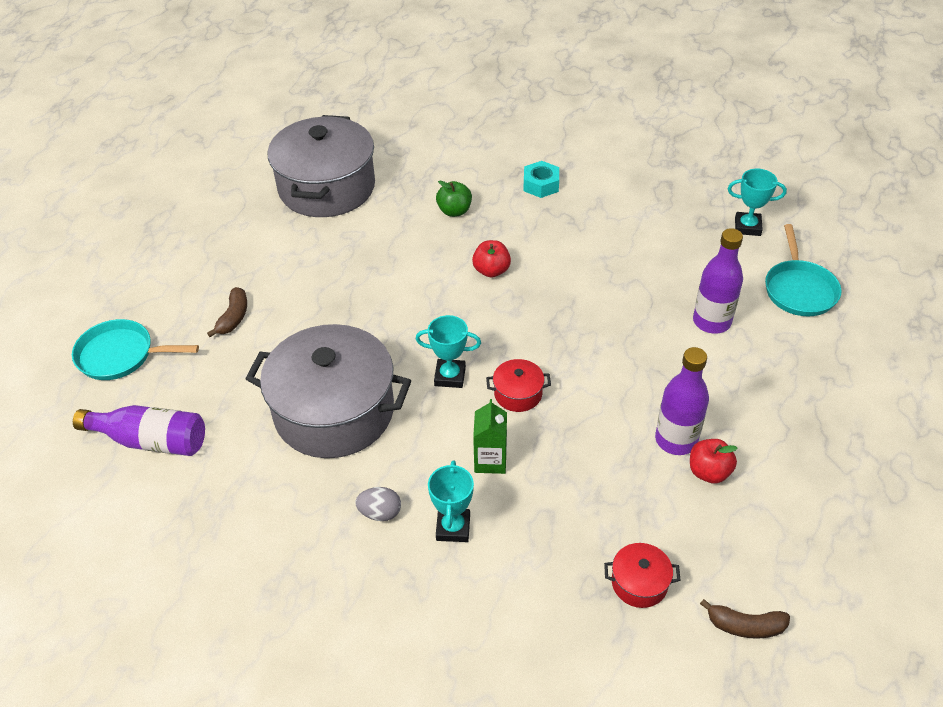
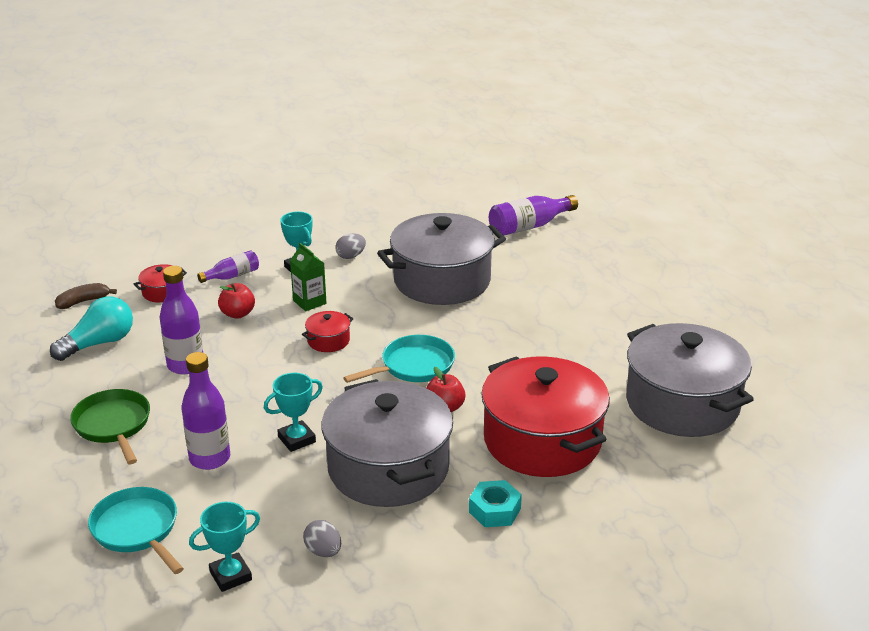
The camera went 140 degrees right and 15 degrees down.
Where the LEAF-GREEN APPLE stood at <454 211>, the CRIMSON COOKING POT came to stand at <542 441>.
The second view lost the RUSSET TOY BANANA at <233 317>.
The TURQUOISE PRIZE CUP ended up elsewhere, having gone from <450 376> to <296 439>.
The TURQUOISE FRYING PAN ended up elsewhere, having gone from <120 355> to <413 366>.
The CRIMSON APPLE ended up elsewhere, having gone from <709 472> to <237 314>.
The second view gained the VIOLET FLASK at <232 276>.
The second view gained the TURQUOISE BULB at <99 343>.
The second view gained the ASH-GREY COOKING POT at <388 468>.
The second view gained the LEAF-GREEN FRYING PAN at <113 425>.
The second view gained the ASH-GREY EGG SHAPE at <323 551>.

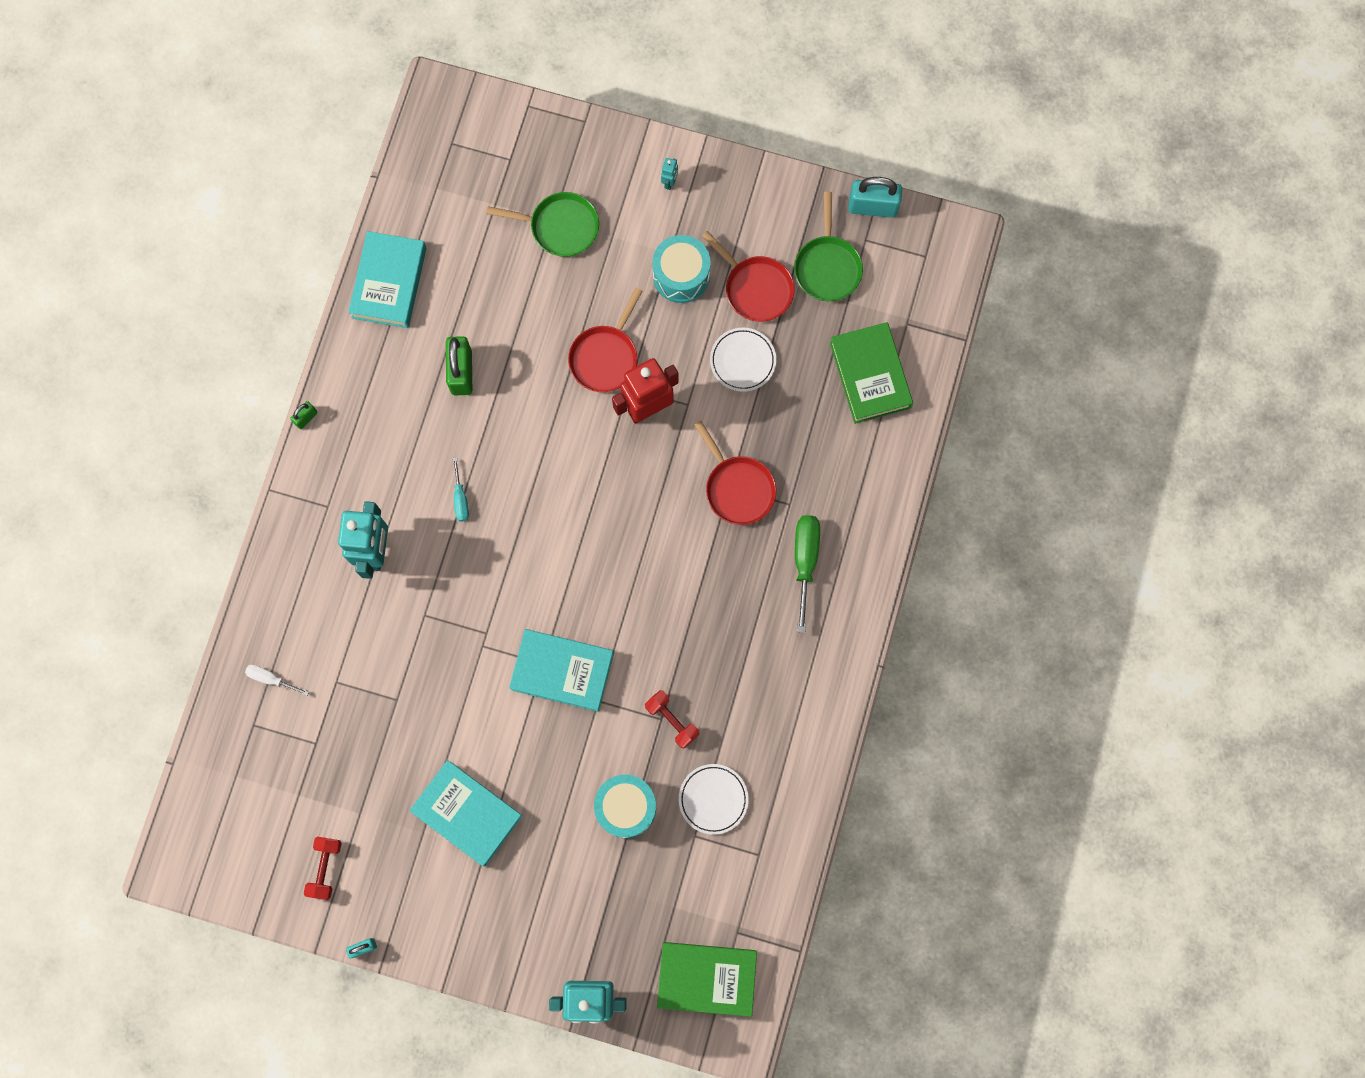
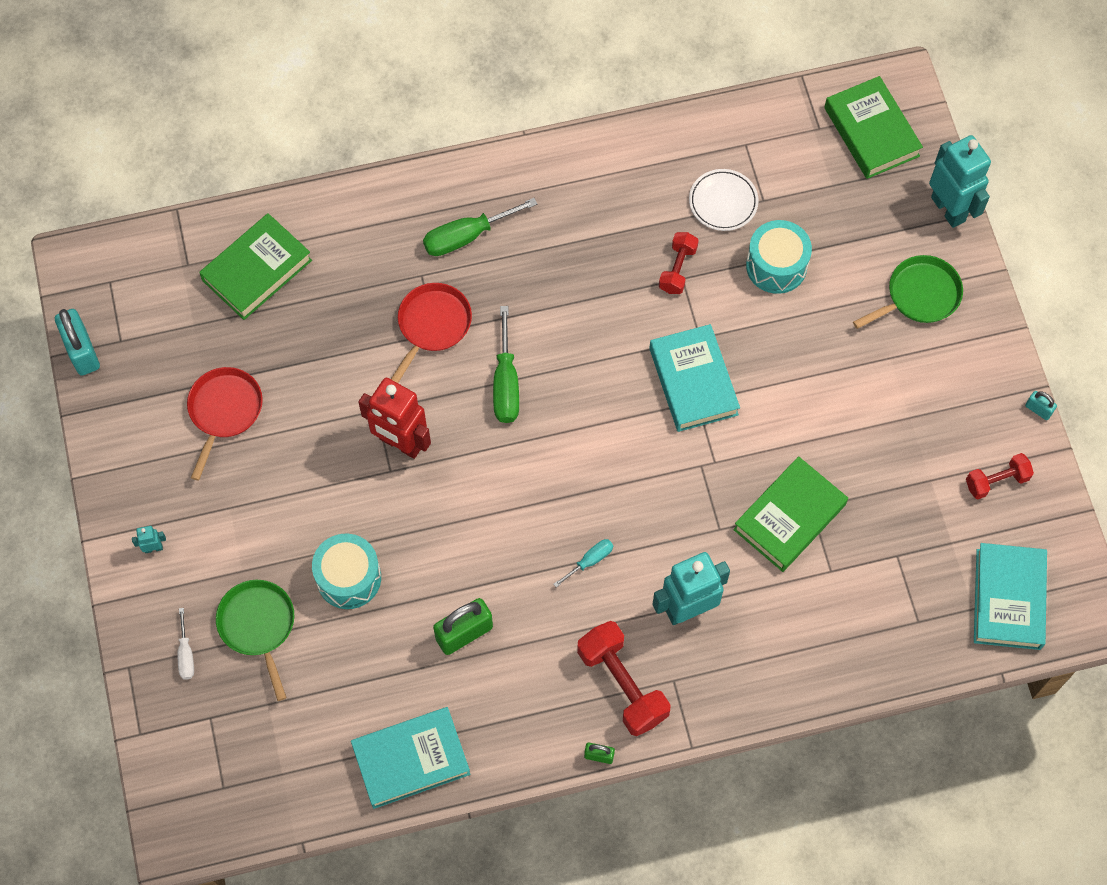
The camera went 120 degrees left and 10 degrees down.
The LEAF-GREEN FRYING PAN ended up elsewhere, having gone from <827 267> to <919 295>.
The TURQUOISE DRUM ended up elsewhere, having gone from <681 275> to <348 578>.
The second view lost the CRIMSON FRYING PAN at <605 357>.
The second view lost the PURE WHITE PLATE at <742 361>.
The PURE WHITE SCREWDRIVER ended up elsewhere, having gone from <271 679> to <186 654>.
The TURQUOISE BOOK ended up elsewhere, having gone from <467 813> to <1008 599>.
The second view gained the LEAF-GREEN SCREWDRIVER at <506 383>.
The second view gained the LEAF-GREEN BOOK at <789 517>.
The second view gained the CRIMSON HAND WEIGHT at <622 684>.

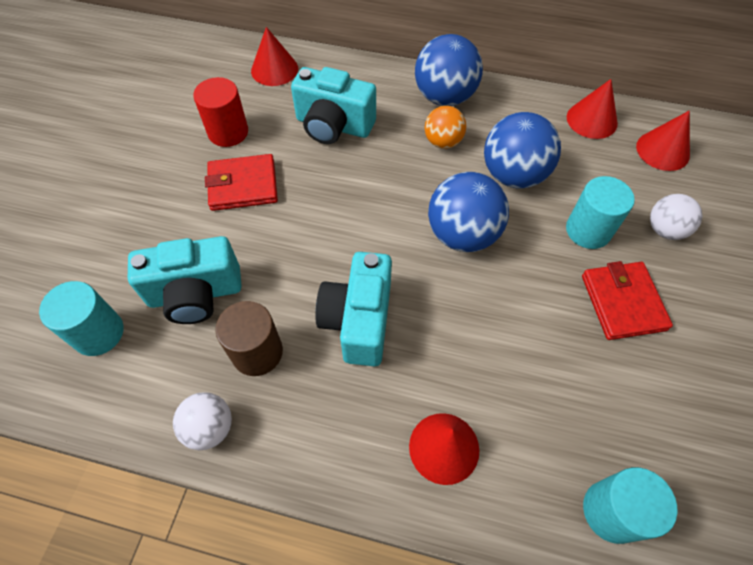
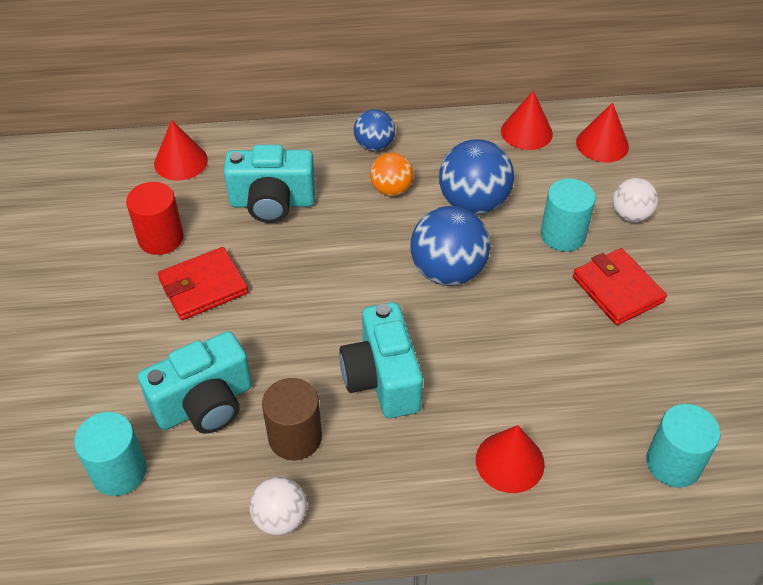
The camera went 20 degrees left and 10 degrees down.
The size of the COBALT SPHERE at <444 97> changed by a factor of 0.59.

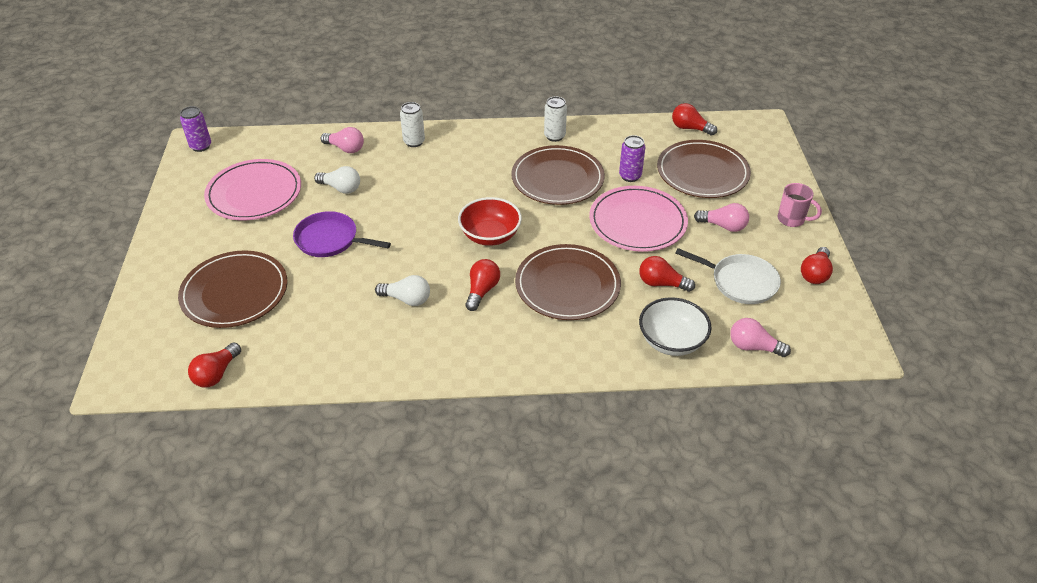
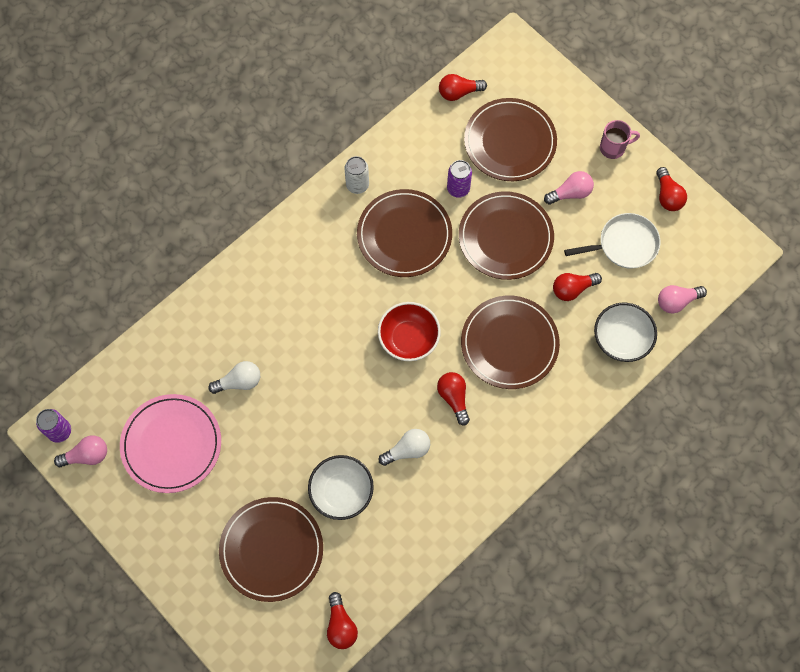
The camera went 40 degrees left and 25 degrees up.
The second view lost the PURE WHITE TIN at <414 142>.
The PINK BULB ended up elsewhere, having gone from <345 148> to <87 455>.
What was the PINK PLATE at <637 222> turned into the RUSSET PLATE at <505 237>.
The second view lost the VIOLET FRYING PAN at <330 240>.
The second view gained the PURE WHITE BOWL at <341 492>.

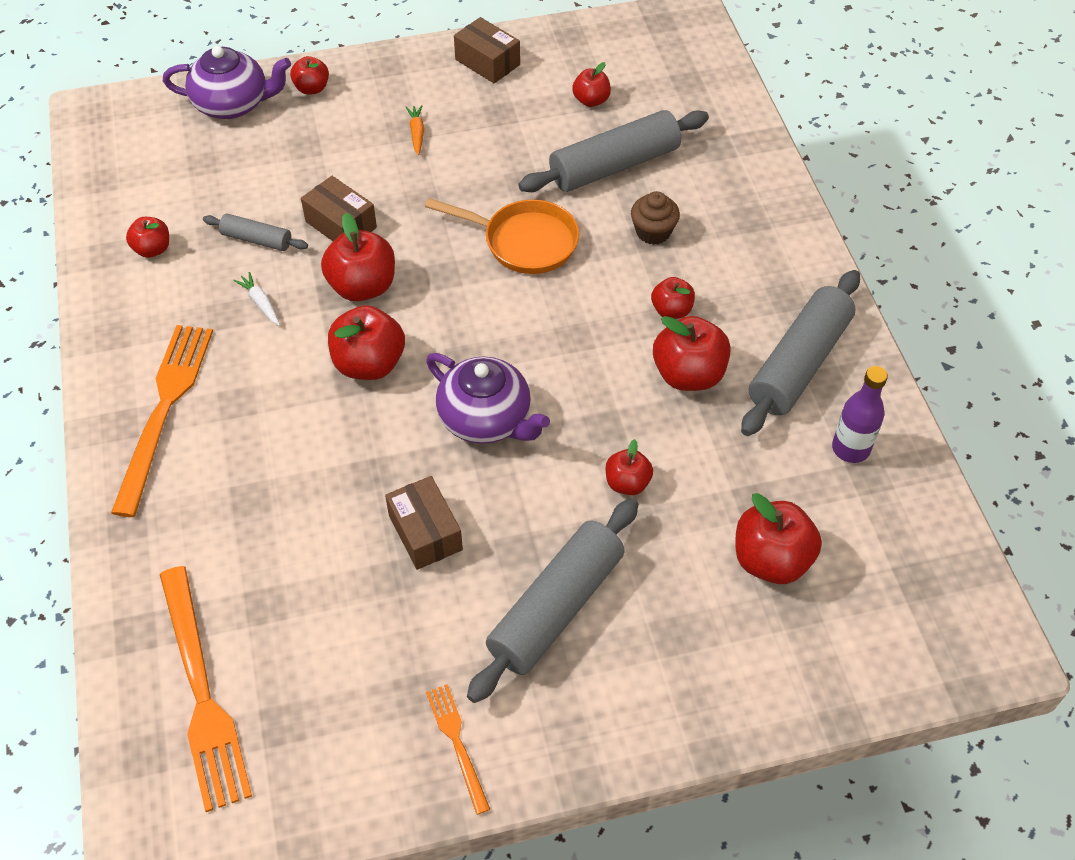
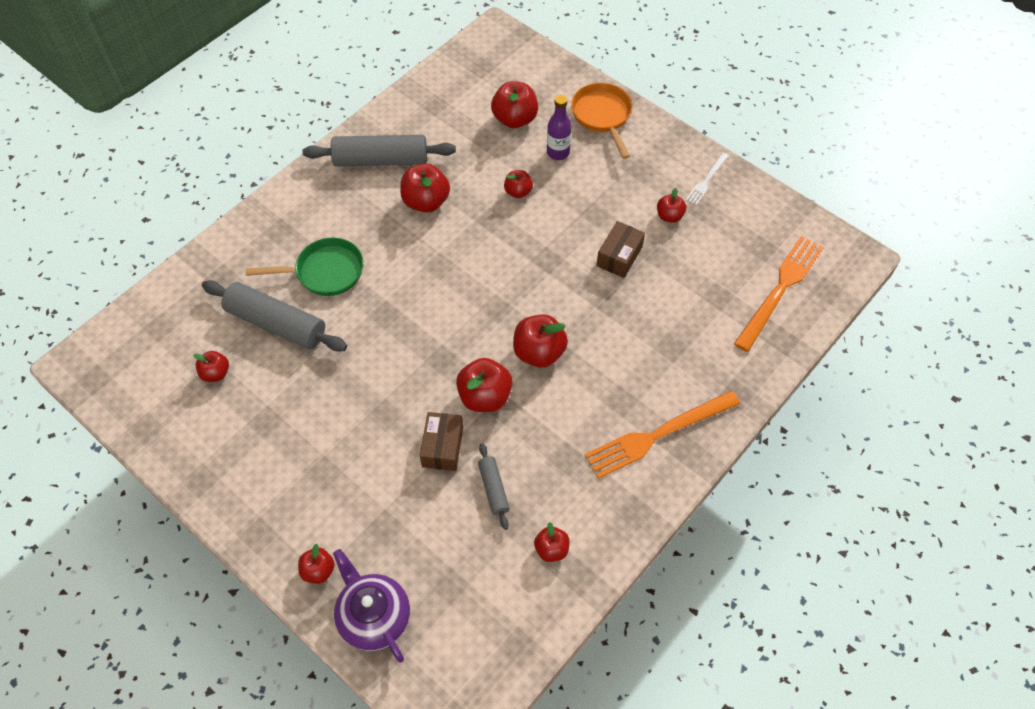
The camera went 125 degrees left and 5 degrees up.
The second view lost the RUSSET BOX at <487 62>.
The second view lost the ORANGE-COLOURED CARROT at <417 133>.
Where the RUSSET CUPCAKE stood at <653 232>, the LEAF-GREEN FRYING PAN came to stand at <325 272>.
The ORANGE-COLOURED FRYING PAN ended up elsewhere, having gone from <524 242> to <602 116>.
The second view lost the PURE WHITE CARROT at <260 303>.
The CRIMSON APPLE ended up elsewhere, having gone from <671 310> to <669 216>.
The second view lost the VIOLET CHINA TEAPOT at <486 419>.
The VIOLET FLASK ended up elsewhere, having gone from <850 448> to <558 152>.
The second view lost the ASH-GREY PASTRY ROLLER at <556 607>.
What was the ORANGE-COLOURED FORK at <457 743> turned into the PURE WHITE FORK at <706 180>.

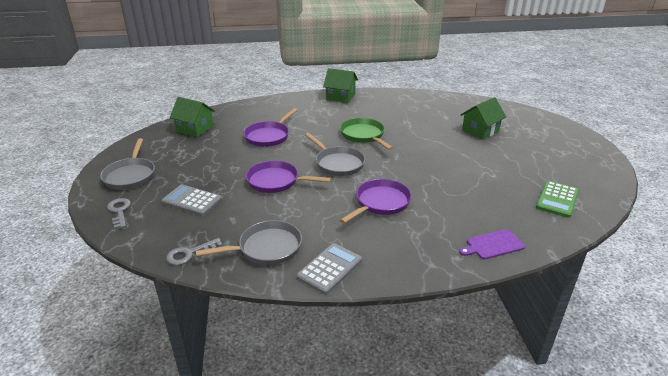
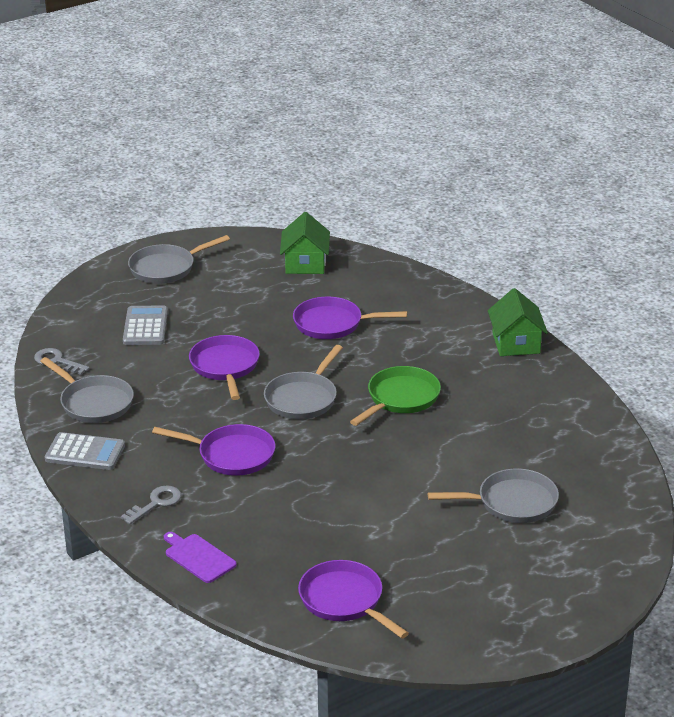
The camera went 65 degrees right and 0 degrees up.
Where the LEAF-GREEN TOY HOUSE stood at <480 131>, the ASH-GREY FRYING PAN came to stand at <511 503>.
Where the LEAF-GREEN ADDING MACHINE stood at <557 199>, the VIOLET FRYING PAN came to stand at <345 601>.
The ASH-GREY KEY ended up elsewhere, having gone from <119 211> to <156 503>.

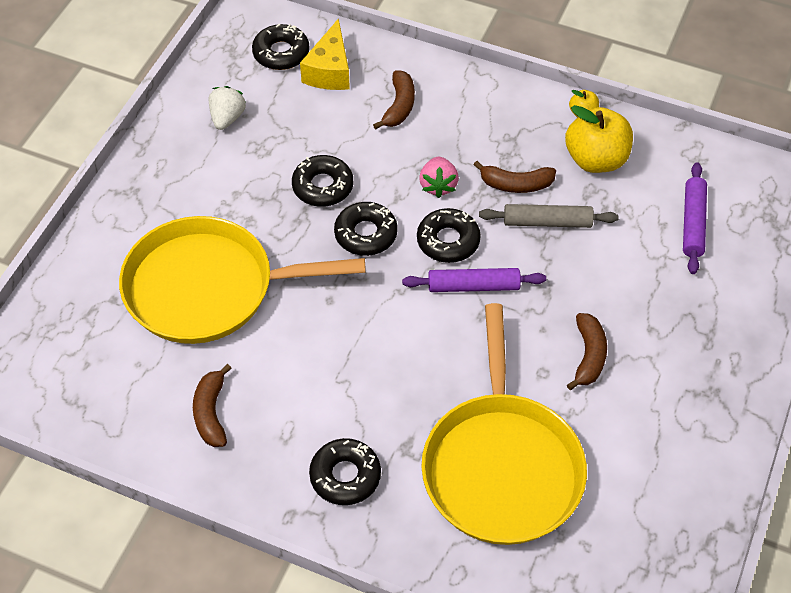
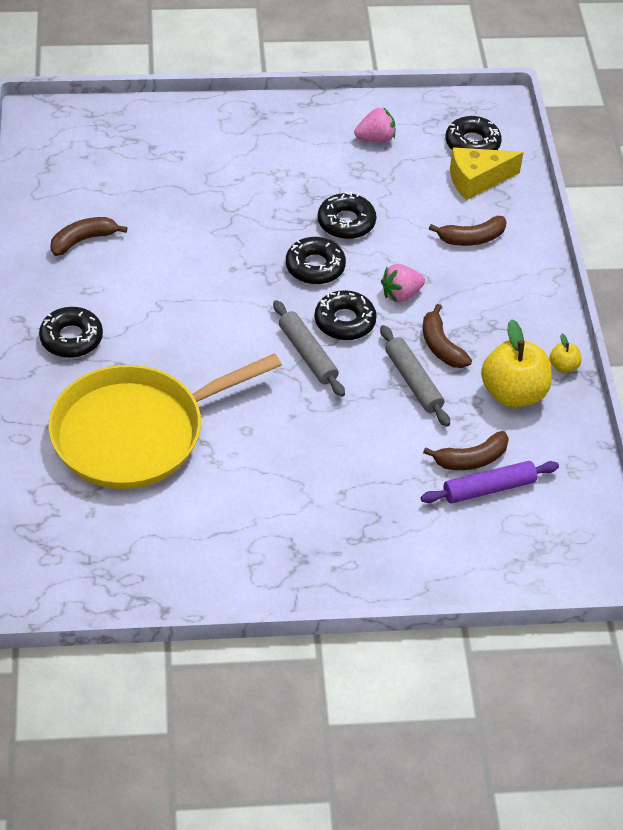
The camera went 60 degrees right and 5 degrees down.
What was the PURE WHITE STRAWBERRY at <227 118> turned into the PINK STRAWBERRY at <375 139>.
The second view lost the BRIGHT YELLOW FRYING PAN at <207 288>.
What was the VIOLET PASTRY ROLLER at <473 286> turned into the ASH-GREY PASTRY ROLLER at <307 354>.
The RUSSET TOY BANANA ended up elsewhere, having gone from <588 356> to <471 459>.

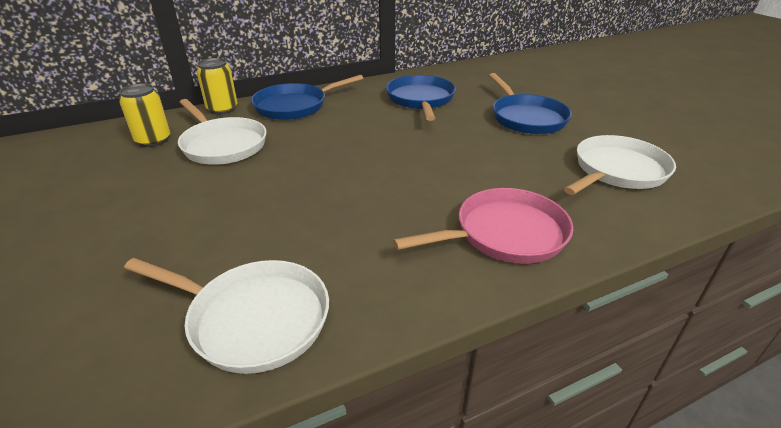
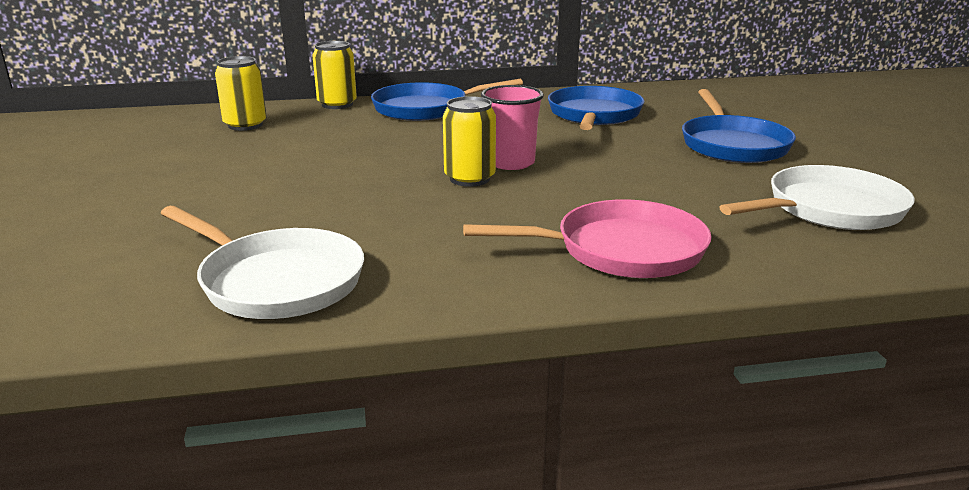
The camera went 15 degrees right and 10 degrees down.
The second view lost the PURE WHITE FRYING PAN at <222 145>.
The second view gained the PINK TUMBLER at <511 163>.
The second view gained the BRIGHT YELLOW TIN at <469 179>.

